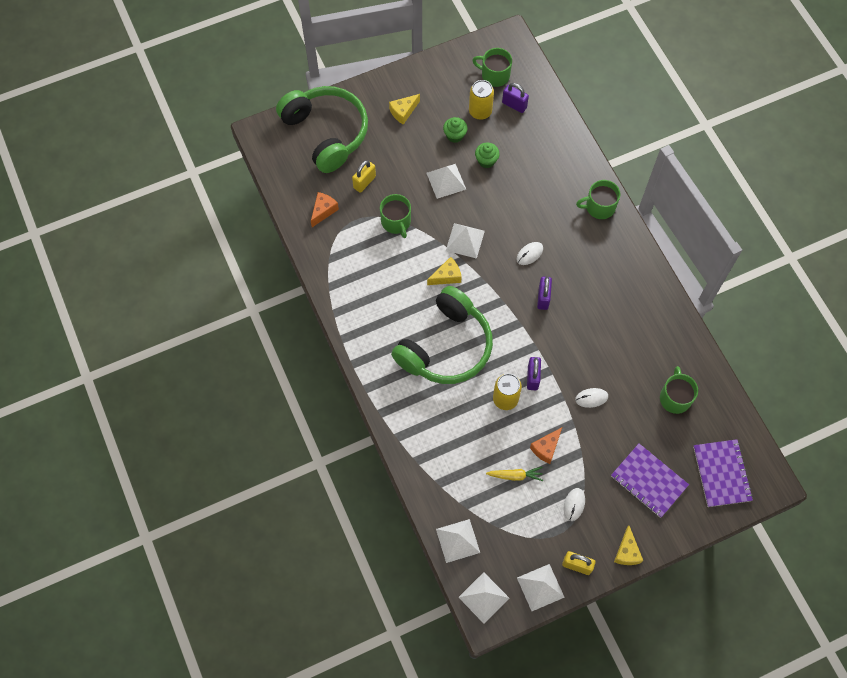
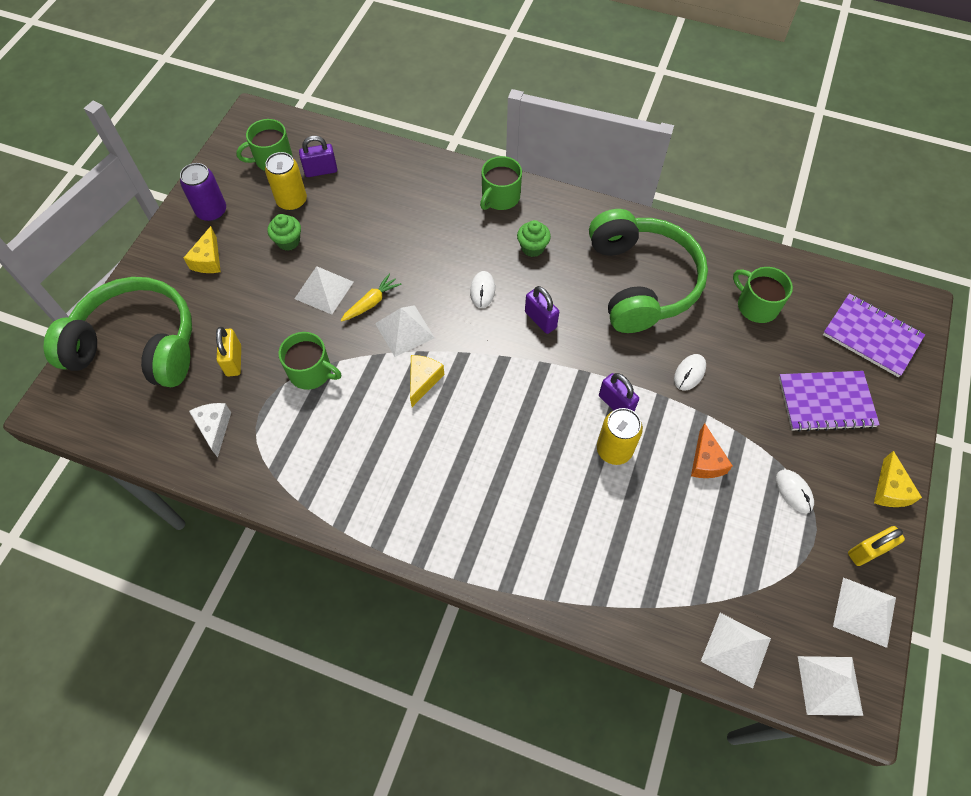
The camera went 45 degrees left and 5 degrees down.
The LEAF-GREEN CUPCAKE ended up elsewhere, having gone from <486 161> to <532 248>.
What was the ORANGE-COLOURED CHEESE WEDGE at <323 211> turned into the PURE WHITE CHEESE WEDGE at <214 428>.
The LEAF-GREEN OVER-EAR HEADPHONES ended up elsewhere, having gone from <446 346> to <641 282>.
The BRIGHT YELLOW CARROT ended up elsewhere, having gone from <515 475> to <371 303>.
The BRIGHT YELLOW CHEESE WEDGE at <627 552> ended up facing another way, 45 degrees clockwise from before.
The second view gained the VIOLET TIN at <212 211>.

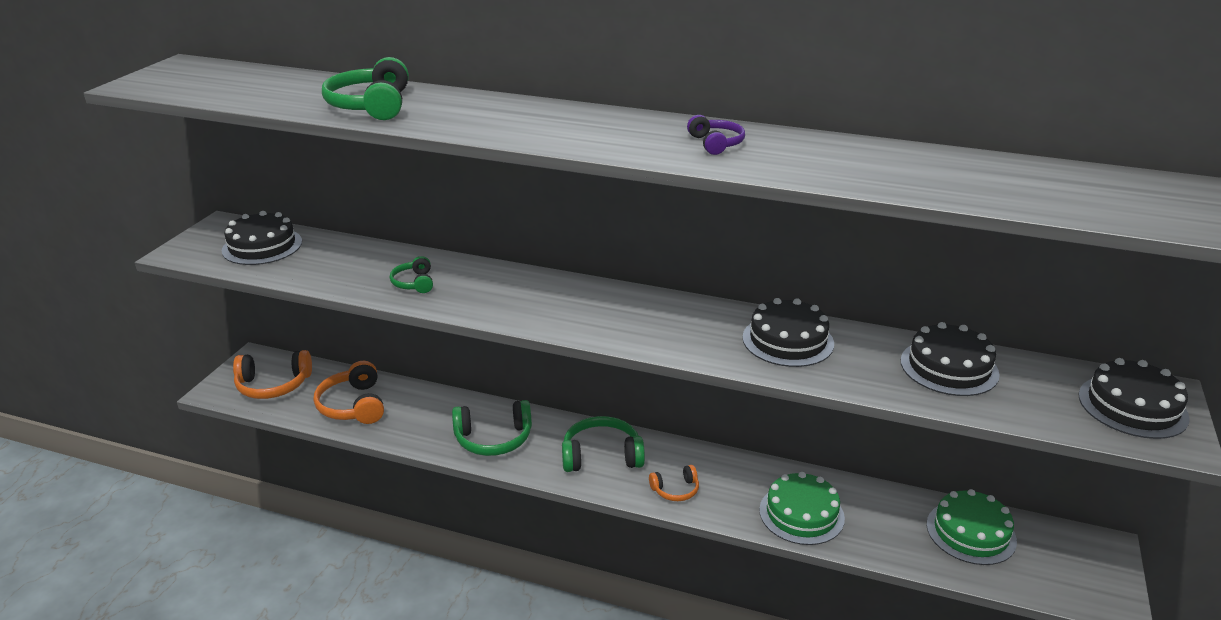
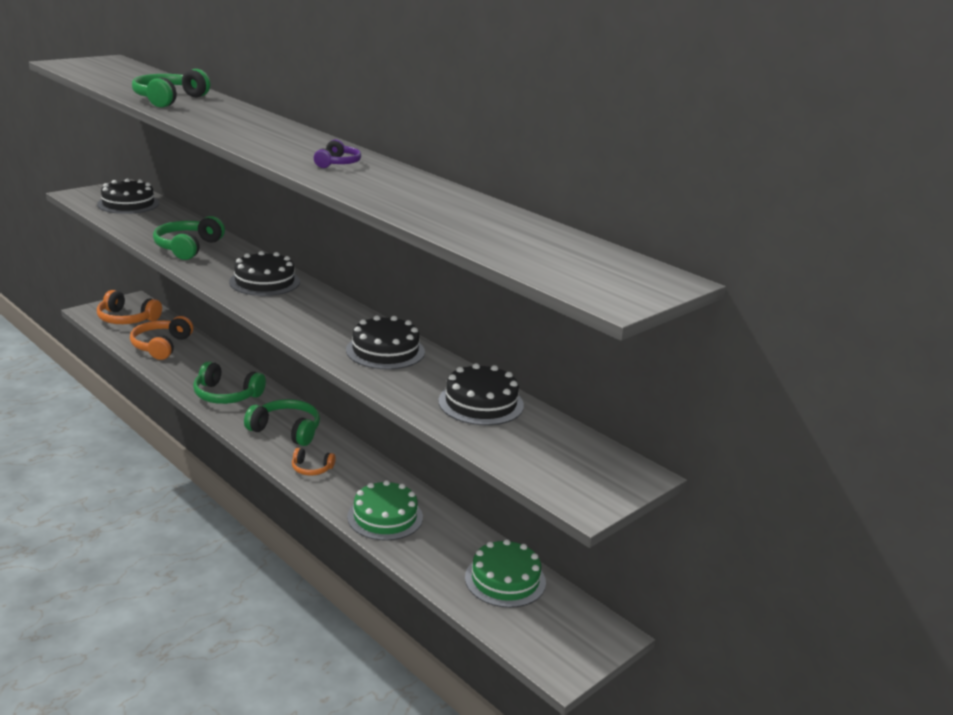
The camera went 25 degrees right and 5 degrees down.
The size of the LEAF-GREEN OVER-EAR HEADPHONES at <414 283> changed by a factor of 1.77.
The JET-BLACK LAYER CAKE ended up elsewhere, having gone from <1132 406> to <264 282>.

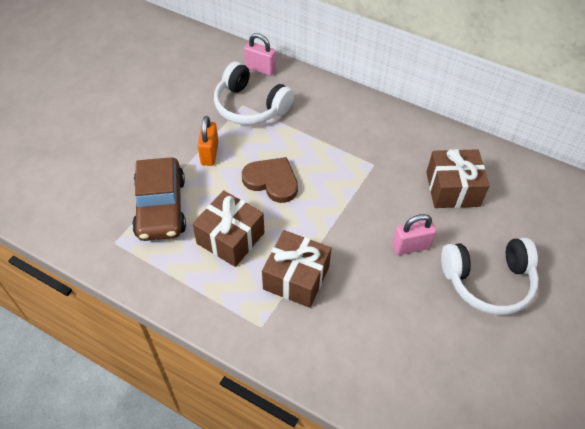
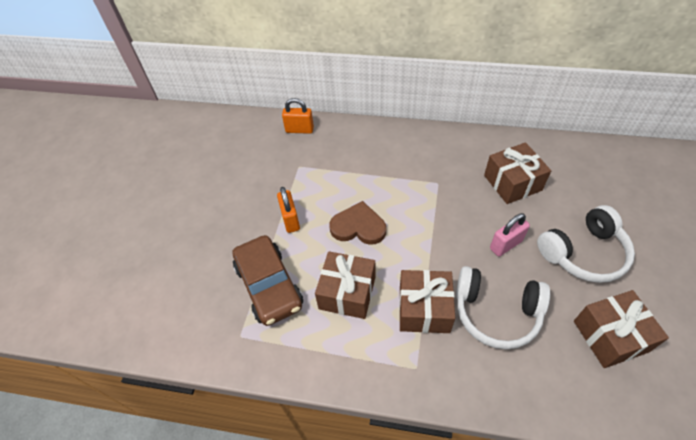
The camera went 15 degrees left and 0 degrees up.
What was the PINK PADLOCK at <260 69> turned into the ORANGE-COLOURED PADLOCK at <299 130>.
The PURE WHITE OVER-EAR HEADPHONES ended up elsewhere, having gone from <250 106> to <496 312>.
The second view gained the RUSSET PRESENT at <610 336>.

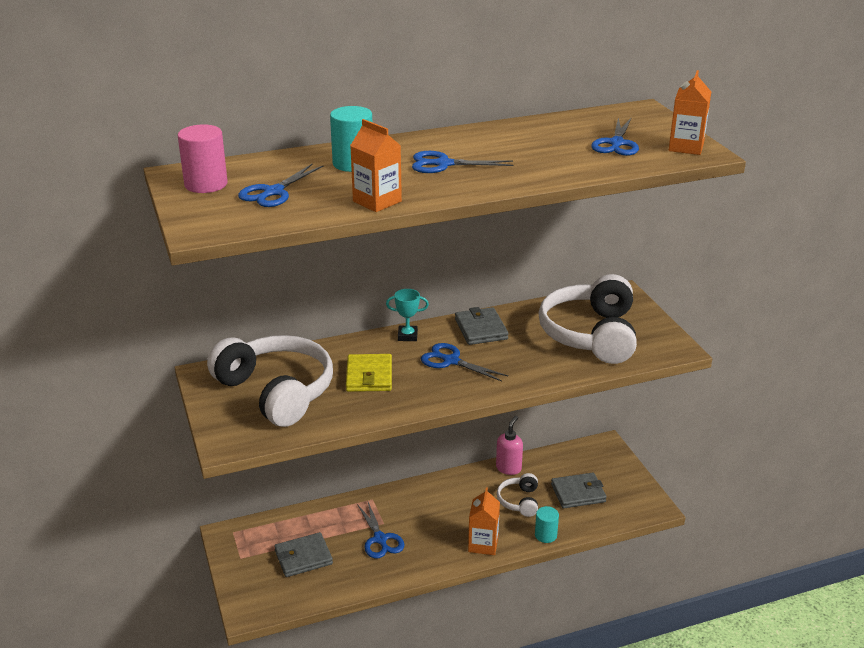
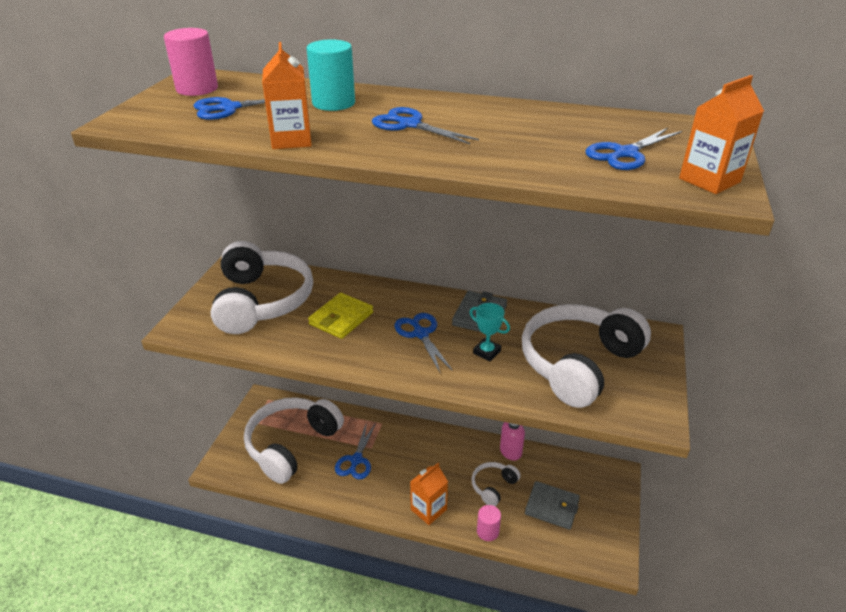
The camera went 35 degrees right and 5 degrees up.
The TURQUOISE PRIZE CUP ended up elsewhere, having gone from <407 336> to <487 352>.
What was the TURQUOISE CYLINDER at <545 535> turned into the PINK CYLINDER at <487 531>.
Where the ASH-GREY WALLET stood at <303 557>, the PURE WHITE OVER-EAR HEADPHONES came to stand at <292 445>.

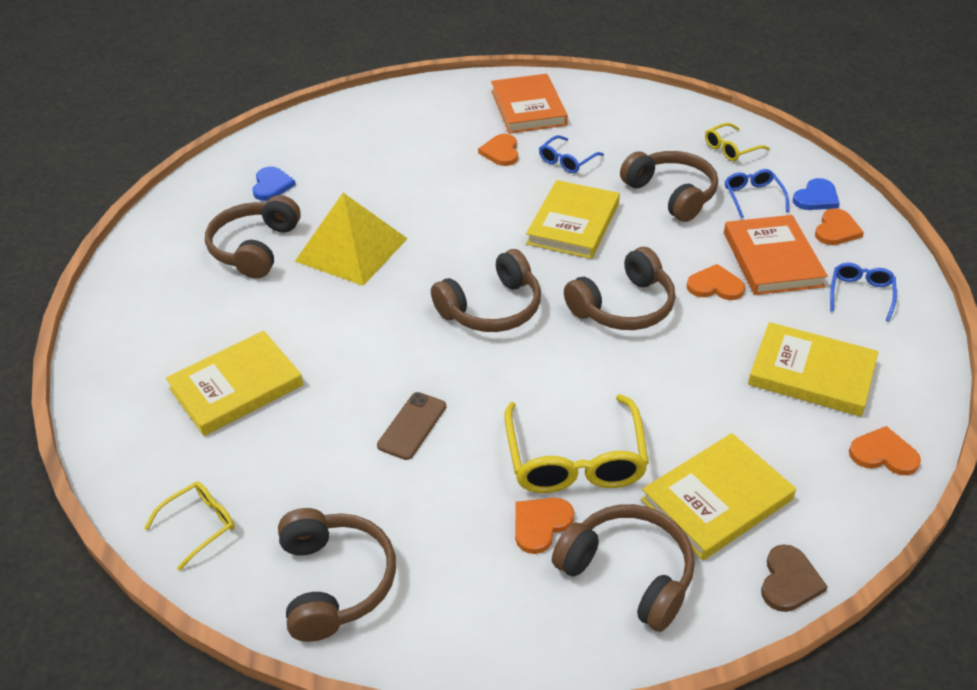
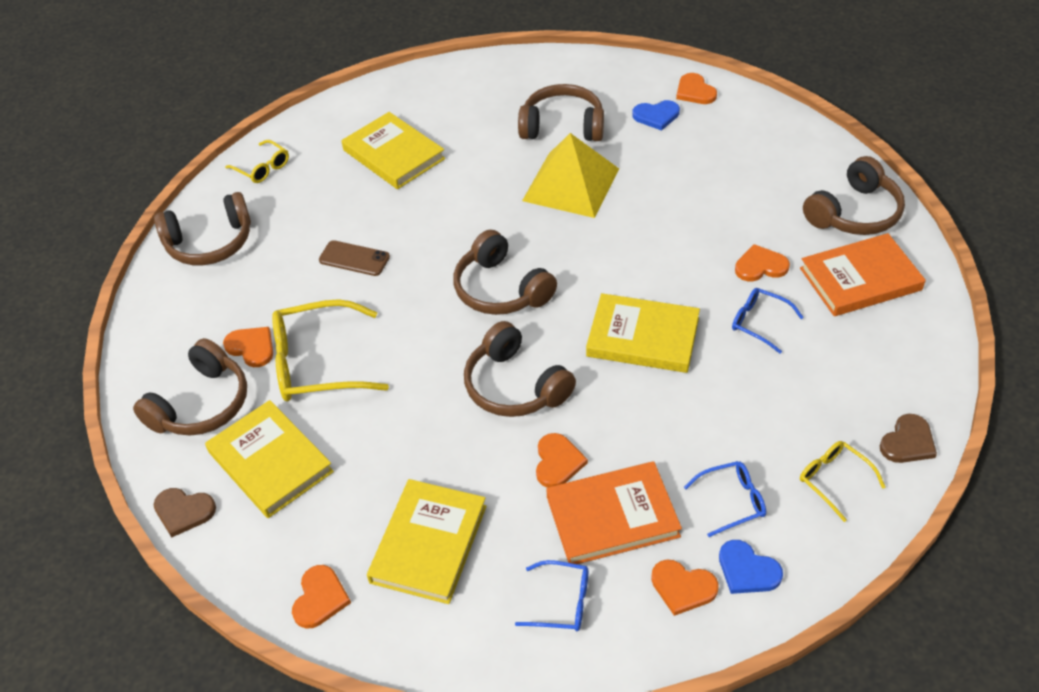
The camera went 85 degrees right and 5 degrees up.
The RUSSET OVER-EAR HEADPHONES ended up elsewhere, having gone from <671 194> to <854 213>.
The second view gained the ORANGE-COLOURED LOVE HEART at <695 91>.
The second view gained the RUSSET LOVE HEART at <908 442>.

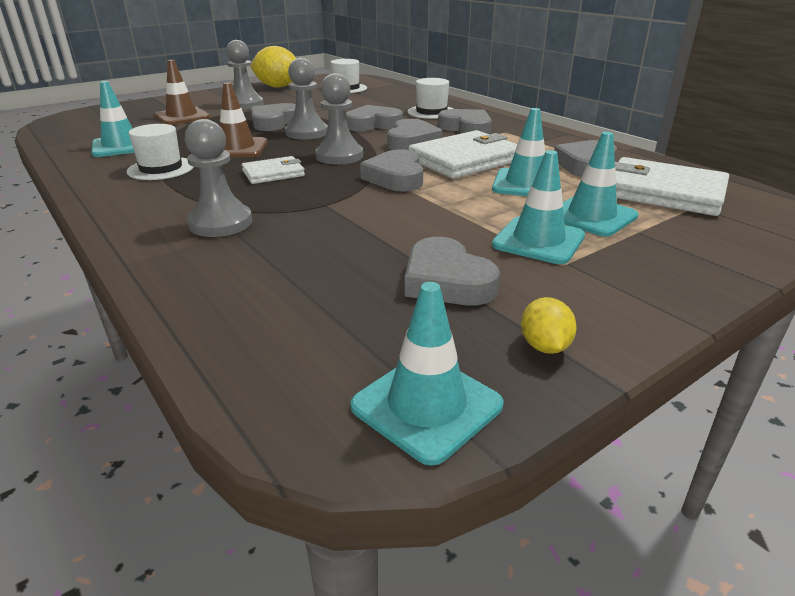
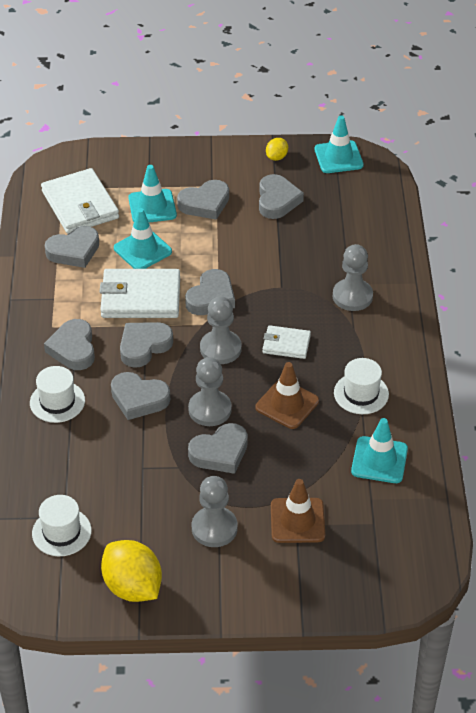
The camera went 145 degrees left and 15 degrees up.
Where the TURQUOISE SAFETY CONE stood at <538 241>, the ASH-GREY LOVE HEART came to stand at <205 203>.

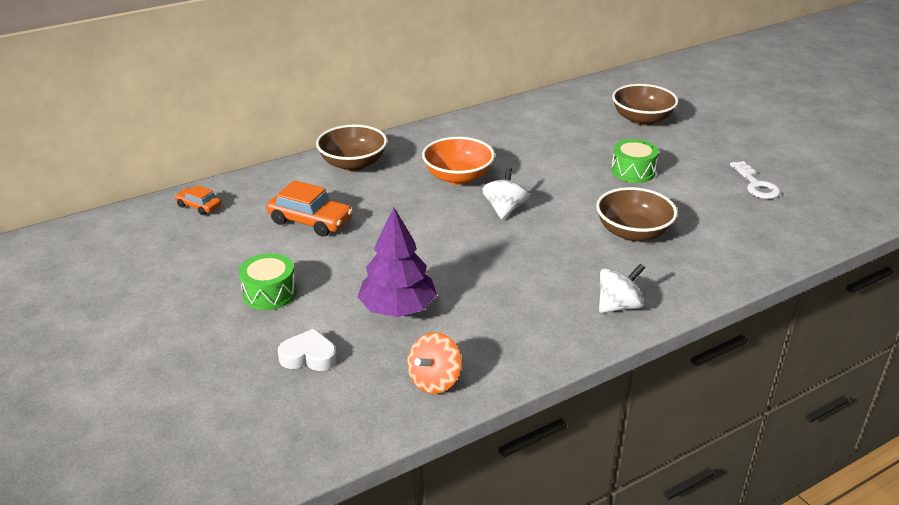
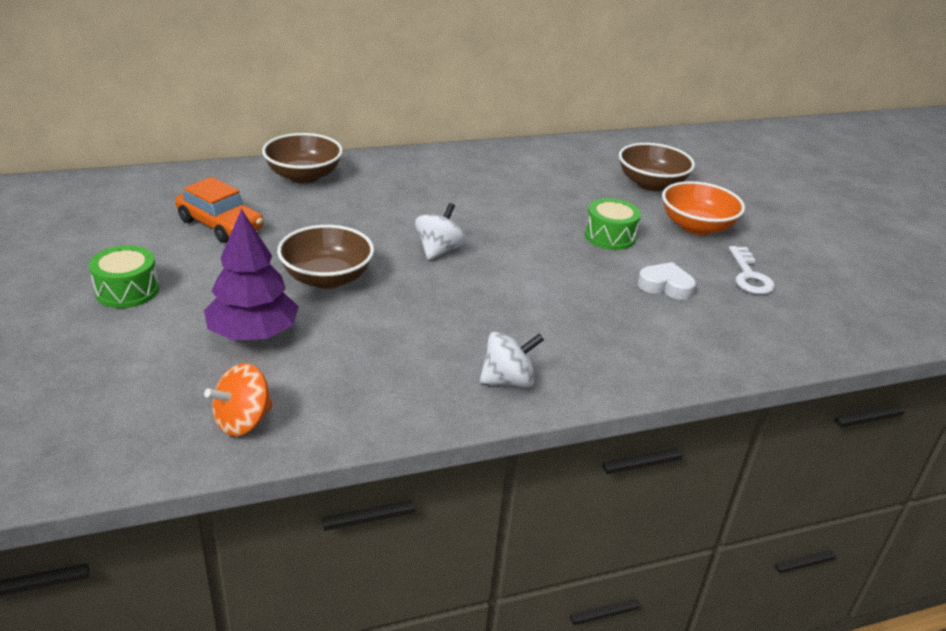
The camera went 10 degrees right and 0 degrees up.
The ORANGE-COLOURED BOWL ended up elsewhere, having gone from <458 177> to <696 227>.
The second view lost the ORANGE-COLOURED AUTOMOBILE at <199 206>.
The RUSSET BOWL ended up elsewhere, having gone from <633 232> to <327 278>.
The PURE WHITE LOVE HEART ended up elsewhere, having gone from <309 356> to <665 286>.

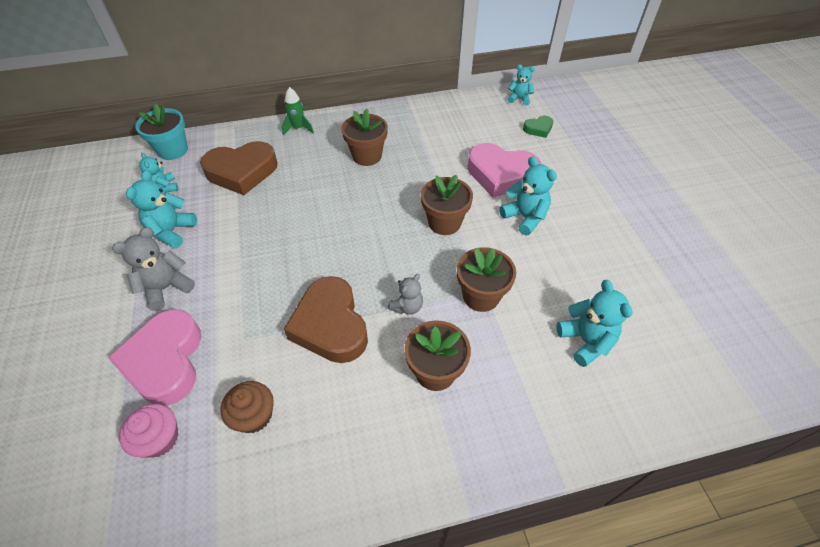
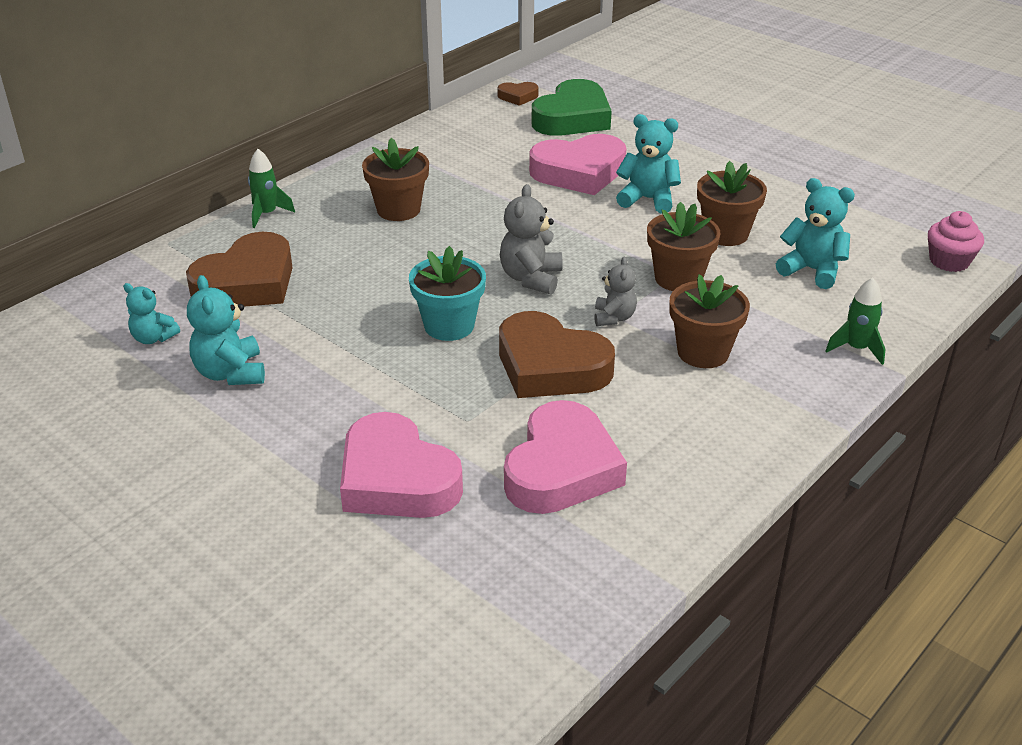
The camera went 35 degrees left and 15 degrees down.
Where the TURQUOISE STUFFED BEAR stood at <519 99>, the RUSSET LOVE HEART came to stand at <518 97>.
The TURQUOISE PLANT POT ended up elsewhere, having gone from <173 150> to <449 326>.
The size of the LEAF-GREEN LOVE HEART at <538 129> changed by a factor of 2.15.
The RUSSET PLANT POT ended up elsewhere, having gone from <444 223> to <725 234>.
The ASH-GREY STUFFED BEAR ended up elsewhere, having gone from <166 288> to <531 278>.
Where the RUSSET CUPCAKE stood at <254 415>, the PINK LOVE HEART came to stand at <561 469>.
The PINK CUPCAKE ended up elsewhere, having gone from <159 439> to <949 261>.
The second view gained the LEAF-GREEN SPACESHIP at <856 349>.

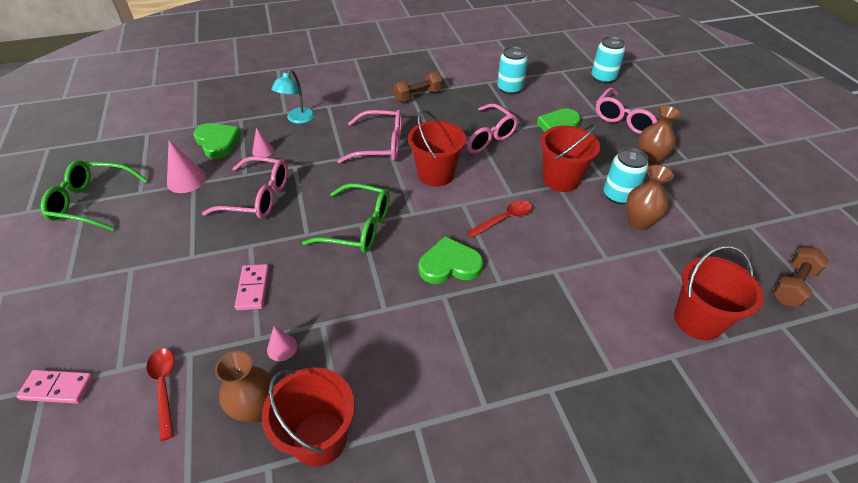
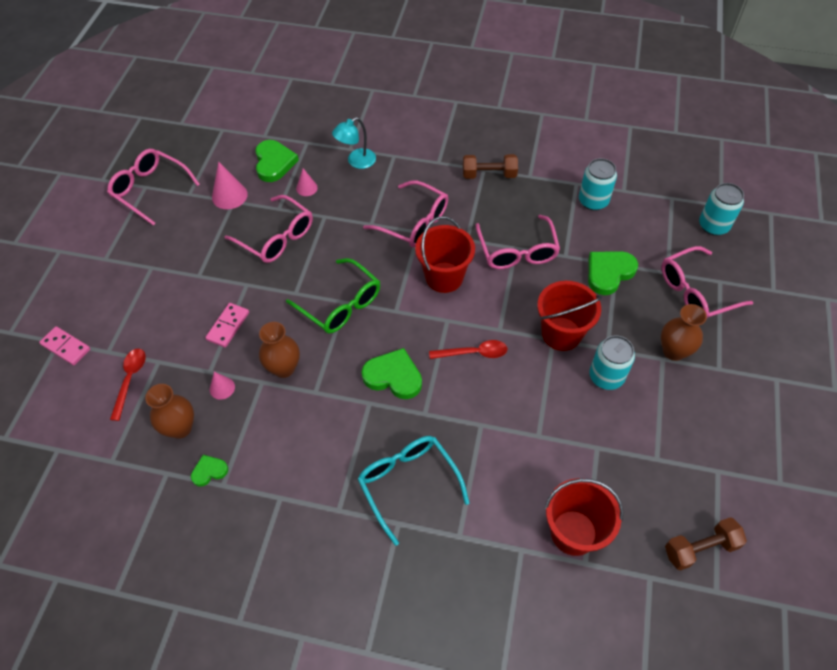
The camera went 30 degrees right and 10 degrees up.
What was the LEAF-GREEN EYEGLASSES at <93 202> turned into the PINK EYEGLASSES at <151 190>.
The RUSSET FLOWER VASE ended up elsewhere, having gone from <638 222> to <284 368>.
Where the CRIMSON BUCKET stood at <319 438>, the LEAF-GREEN LOVE HEART came to stand at <209 471>.
The second view gained the TURQUOISE EYEGLASSES at <408 484>.

